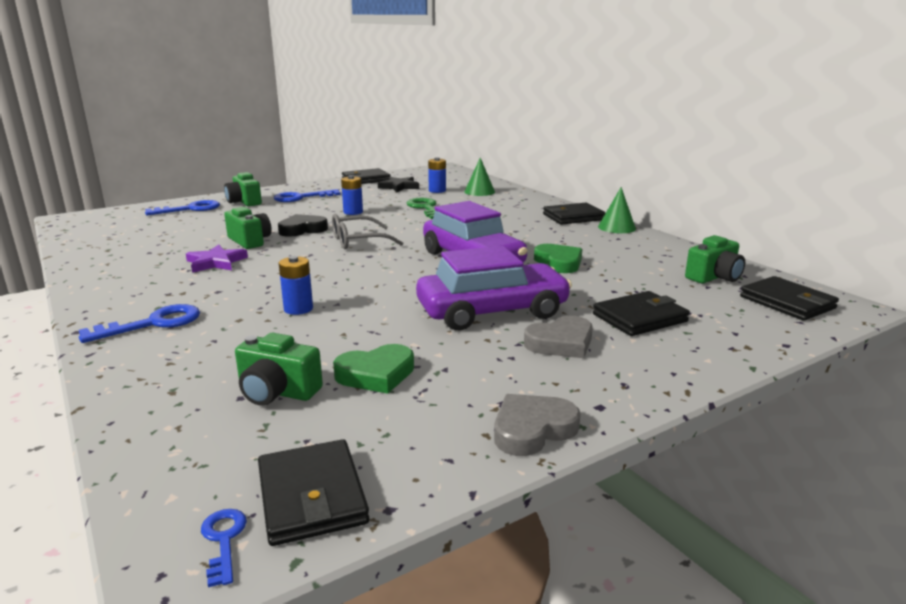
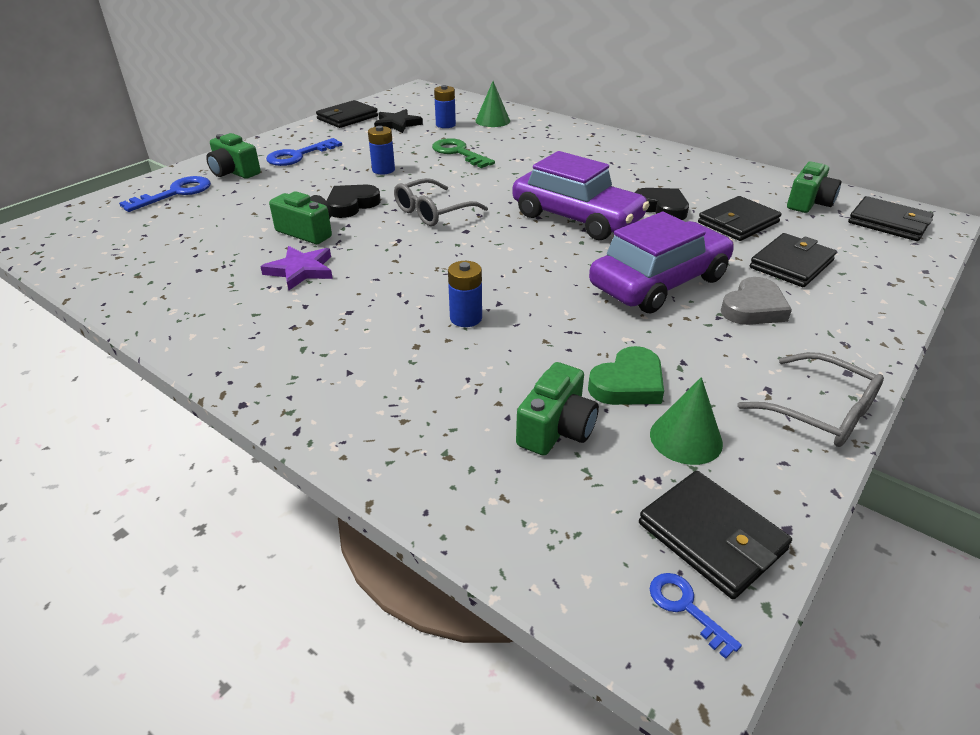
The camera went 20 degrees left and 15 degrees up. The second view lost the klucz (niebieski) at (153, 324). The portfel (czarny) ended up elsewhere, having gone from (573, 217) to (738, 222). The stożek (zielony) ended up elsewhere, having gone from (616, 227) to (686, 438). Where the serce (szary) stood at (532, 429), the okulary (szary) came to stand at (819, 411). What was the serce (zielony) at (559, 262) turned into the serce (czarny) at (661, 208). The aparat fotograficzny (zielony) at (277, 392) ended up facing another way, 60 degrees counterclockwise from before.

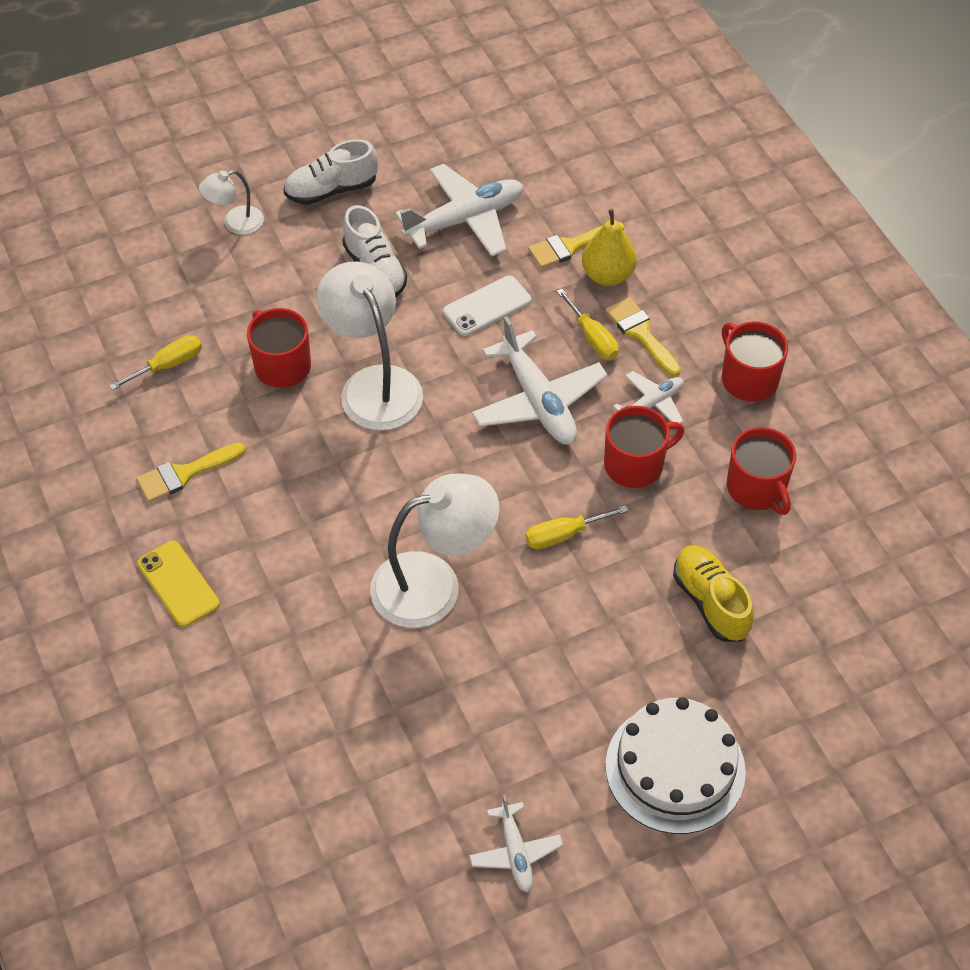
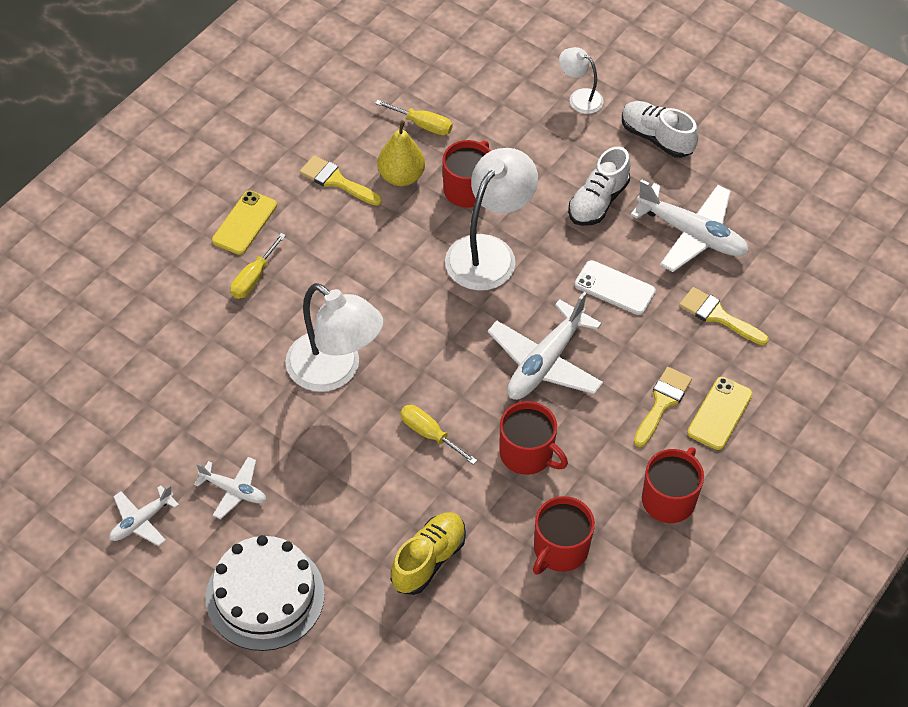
The camera went 60 degrees right and 0 degrees up. The second view gained the telefon (żółty) at (720, 413). The śrubokręt (żółty) ended up elsewhere, having gone from (592, 338) to (253, 278). The gruszka (żółty) ended up elsewhere, having gone from (607, 275) to (401, 177). The samolot (biały) ended up elsewhere, having gone from (652, 404) to (234, 491).

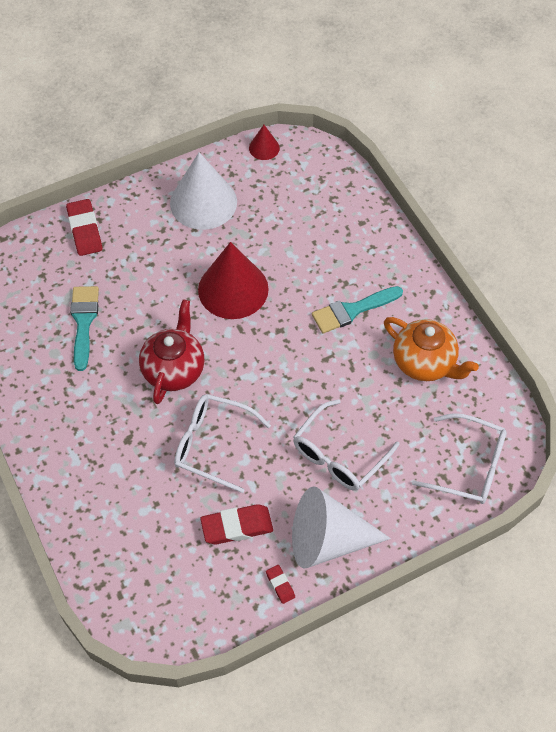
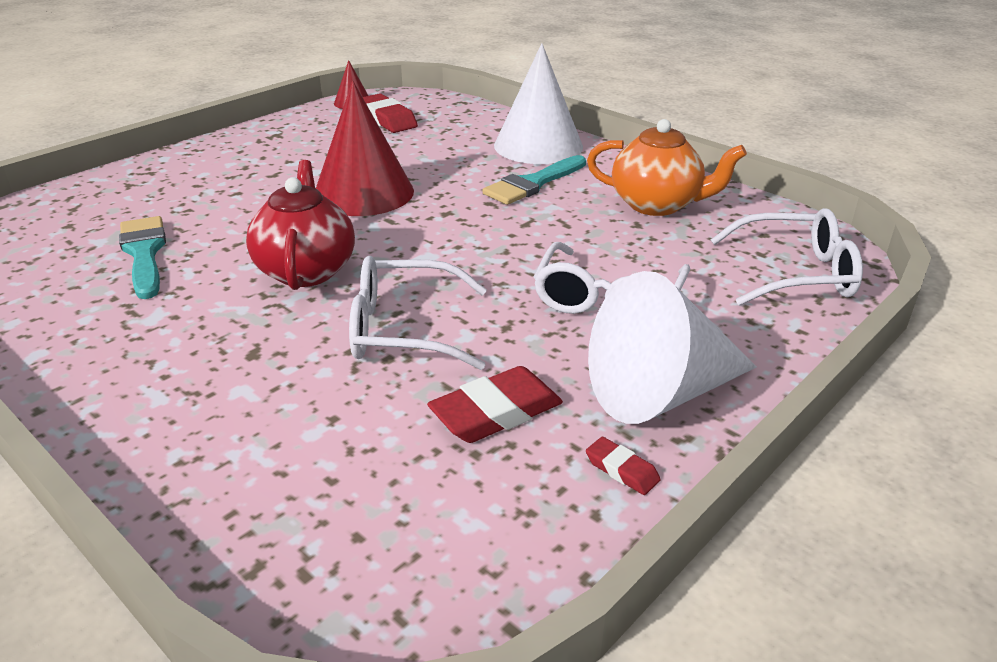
The camera went 20 degrees left and 25 degrees down. The gumka do mazania (czerwony) ended up elsewhere, having gone from (85, 230) to (387, 119). The stożek (biały) ended up elsewhere, having gone from (203, 202) to (538, 145).

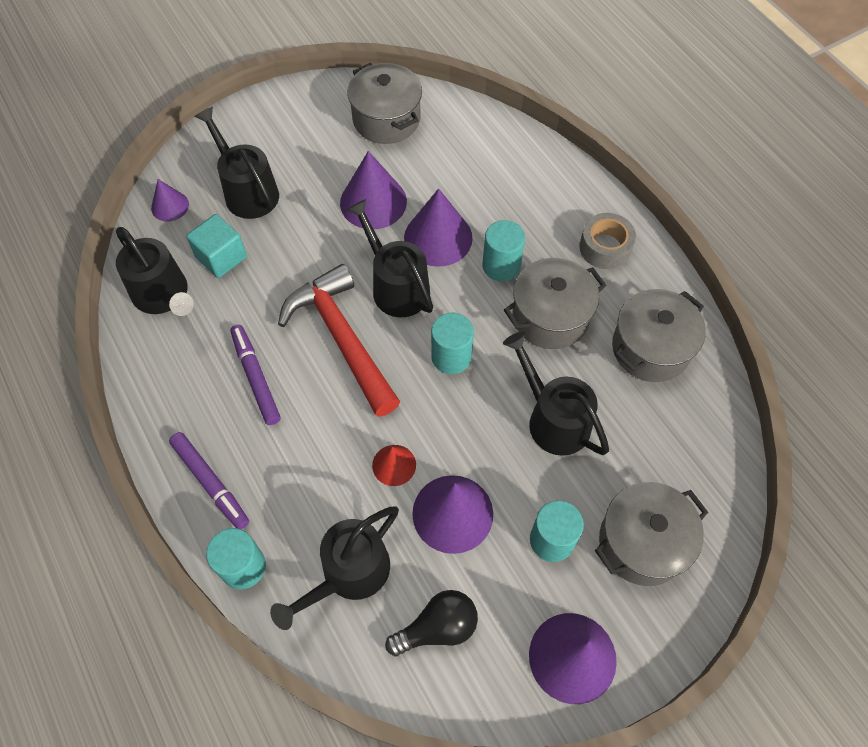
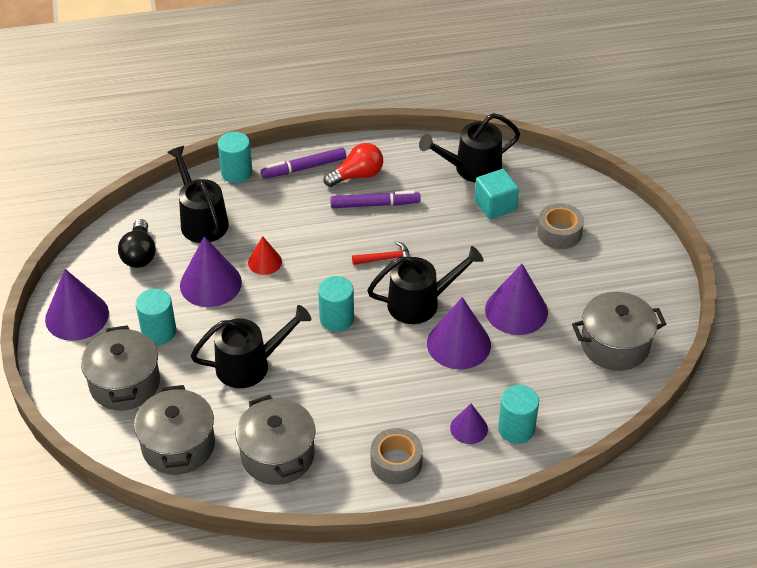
The camera went 110 degrees right and 15 degrees down. The second view gained the żarówka (czerwony) at (357, 175). The stożek (fioletowy) ended up elsewhere, having gone from (170, 206) to (469, 428). The walec (turkusowy) ended up elsewhere, having gone from (501, 266) to (516, 429). The garnek (szary) ended up elsewhere, having gone from (550, 317) to (178, 445). Where the konewka (czarny) stood at (247, 191), the taśma klejąca (szary) came to stand at (559, 233). The size of the młotek (czerwony) at (342, 338) changed by a factor of 0.42.

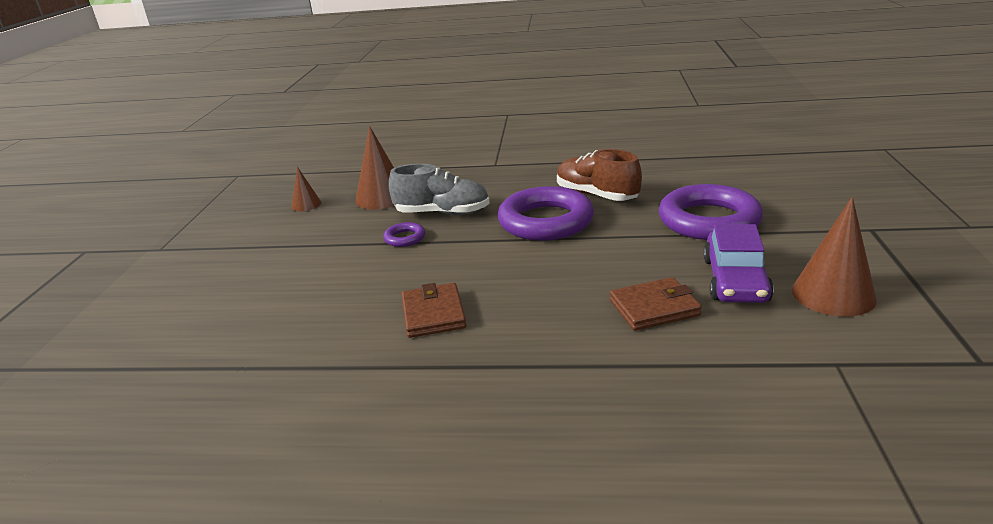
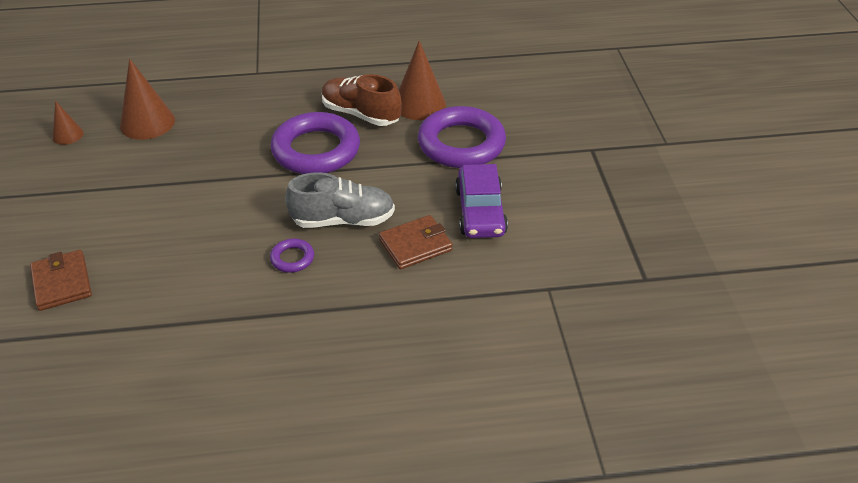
The camera went 15 degrees left and 15 degrees up. The pierścień (fioletowy) ended up elsewhere, having gone from (405, 238) to (292, 258). The but (szary) ended up elsewhere, having gone from (442, 213) to (343, 220). The portfel (brązowy) ended up elsewhere, having gone from (433, 314) to (62, 283). The stożek (brązowy) ended up elsewhere, having gone from (833, 294) to (419, 104).

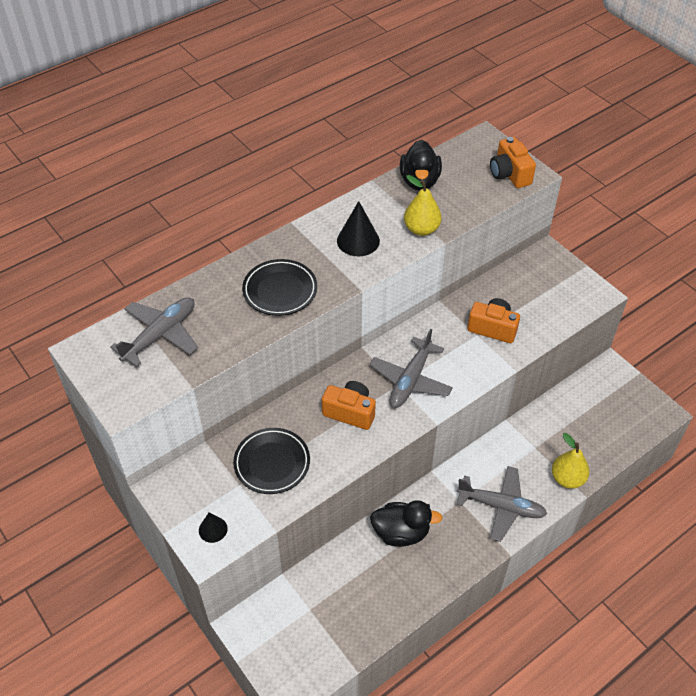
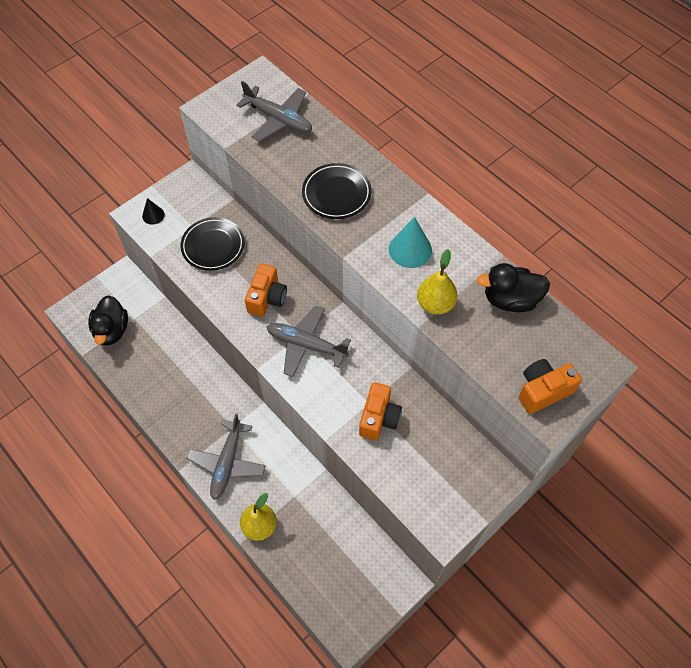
The camera went 85 degrees right and 10 degrees up. The kaczka (czarny) ended up elsewhere, having gone from (401, 532) to (112, 330). What was the stożek (czarny) at (358, 240) turned into the stożek (turkusowy) at (410, 249).

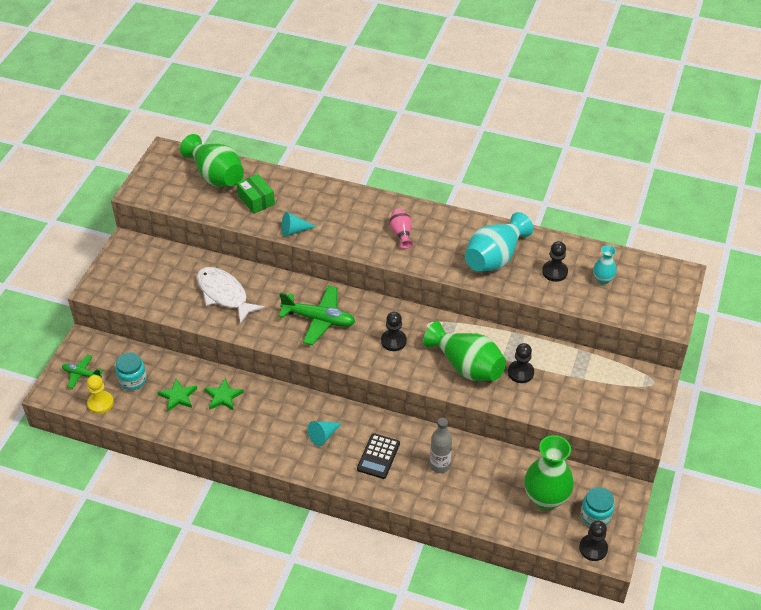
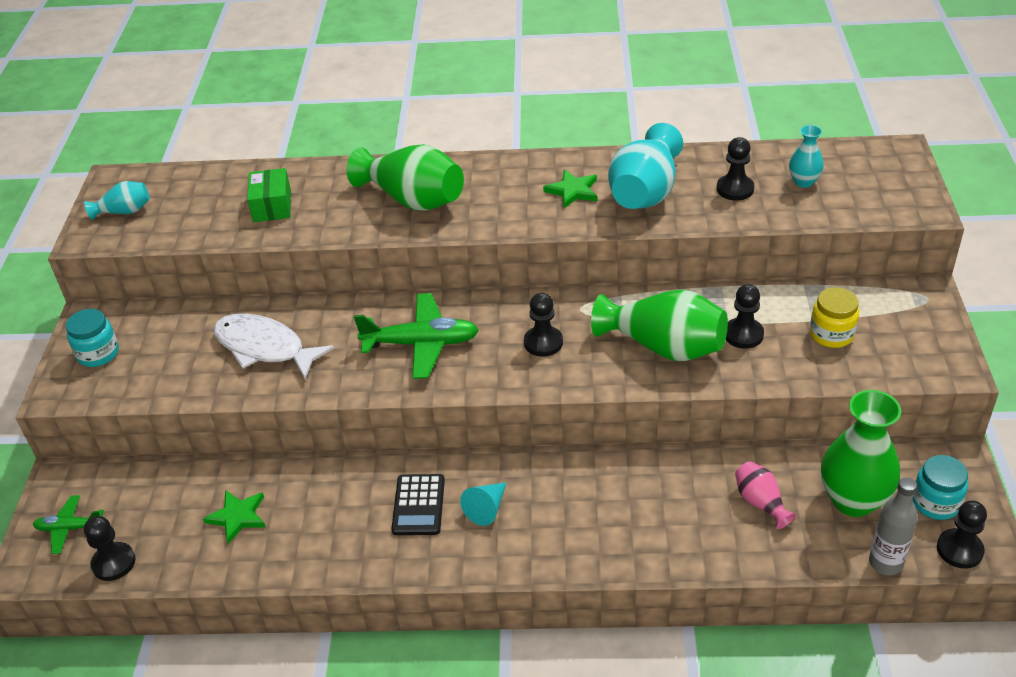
The camera went 15 degrees left and 5 degrees down. The second view lost the stożek (turkusowy) at (294, 230). The second view gained the wazon (turkusowy) at (124, 211). The second view gained the słoik (żółty) at (831, 334). The słoik (turkusowy) ended up elsewhere, having gone from (133, 380) to (98, 354). The wazon (zielony) ended up elsewhere, having gone from (216, 176) to (413, 200). The gwiazda (zielony) ended up elsewhere, having gone from (223, 396) to (573, 191). The kalkulator (czarny) ended up elsewhere, having gone from (378, 456) to (418, 505). The wazon (różowy) ended up elsewhere, having gone from (401, 234) to (760, 502). The butelka (szary) ended up elsewhere, having gone from (440, 465) to (885, 563). What was the pionek (żółty) at (100, 403) turned into the pionek (czarny) at (114, 563). The pudełko (zielony) at (256, 200) ended up facing another way, 45 degrees clockwise from before.

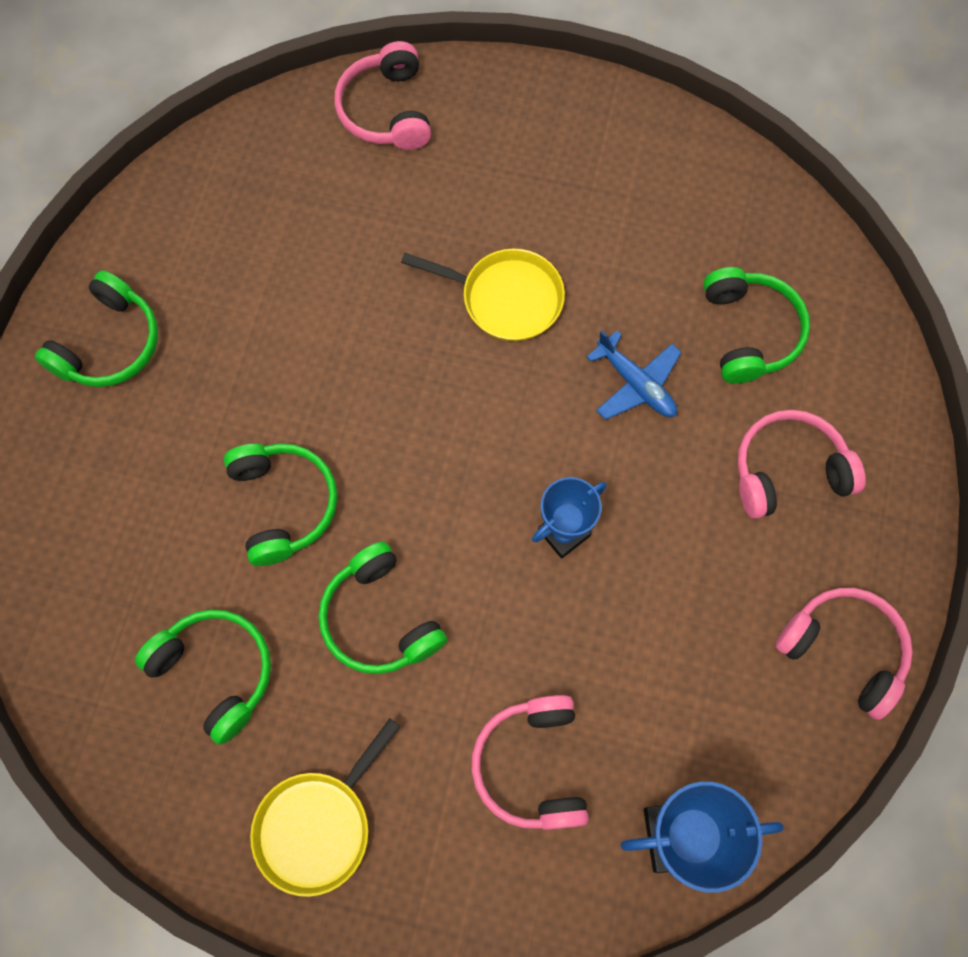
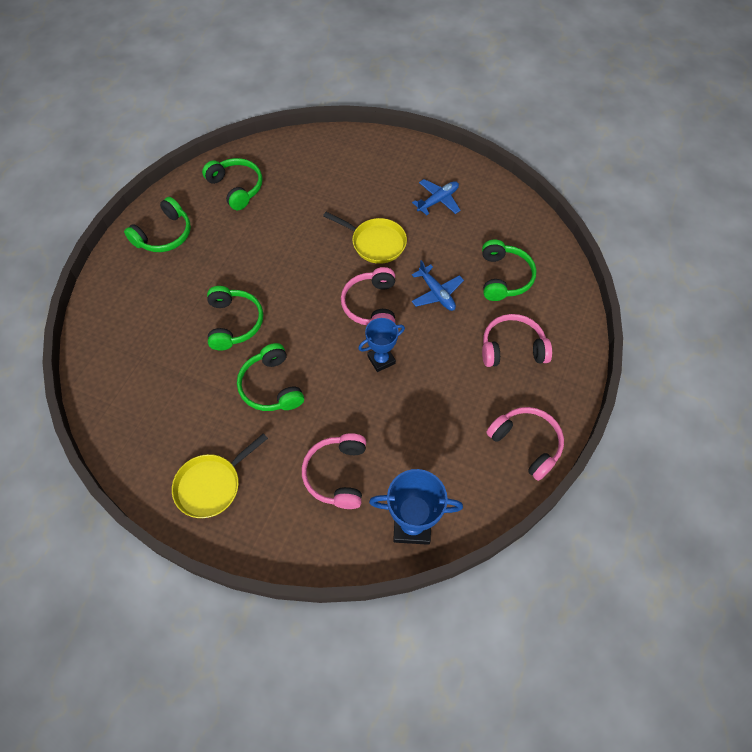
The camera went 10 degrees right and 10 degrees down. The second view gained the samolot (niebieski) at (438, 200). The słuchawki (zielony) ended up elsewhere, having gone from (215, 672) to (236, 188). The słuchawki (różowy) ended up elsewhere, having gone from (387, 110) to (371, 305).

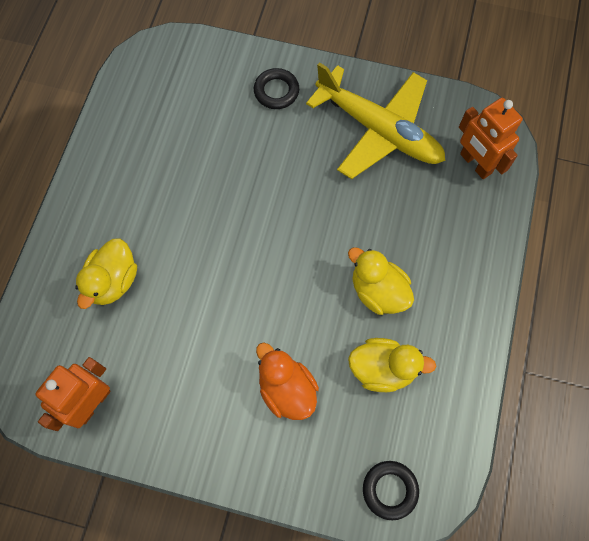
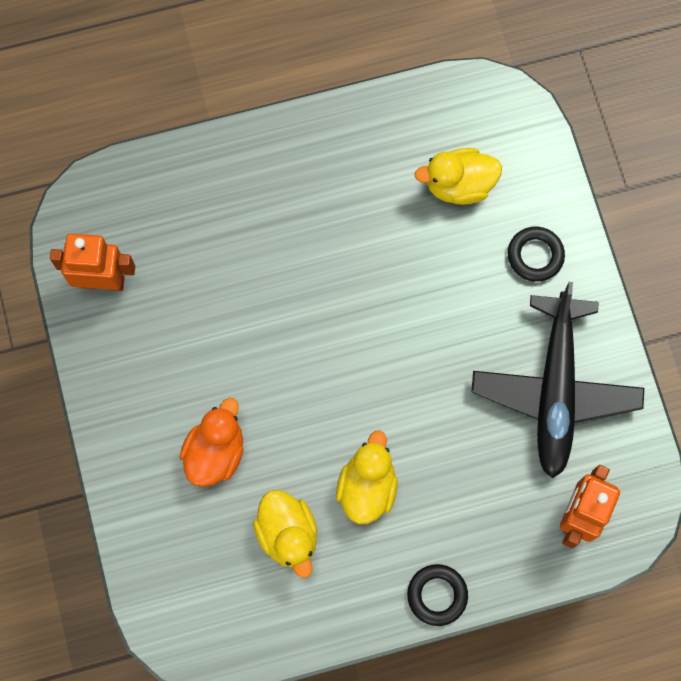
The camera went 60 degrees right and 5 degrees up. The kaczka (żółty) ended up elsewhere, having gone from (113, 281) to (459, 185). The pierścień (czarny) ended up elsewhere, having gone from (390, 490) to (437, 595). What was the samolot (żółty) at (378, 130) turned into the samolot (czarny) at (555, 390).

